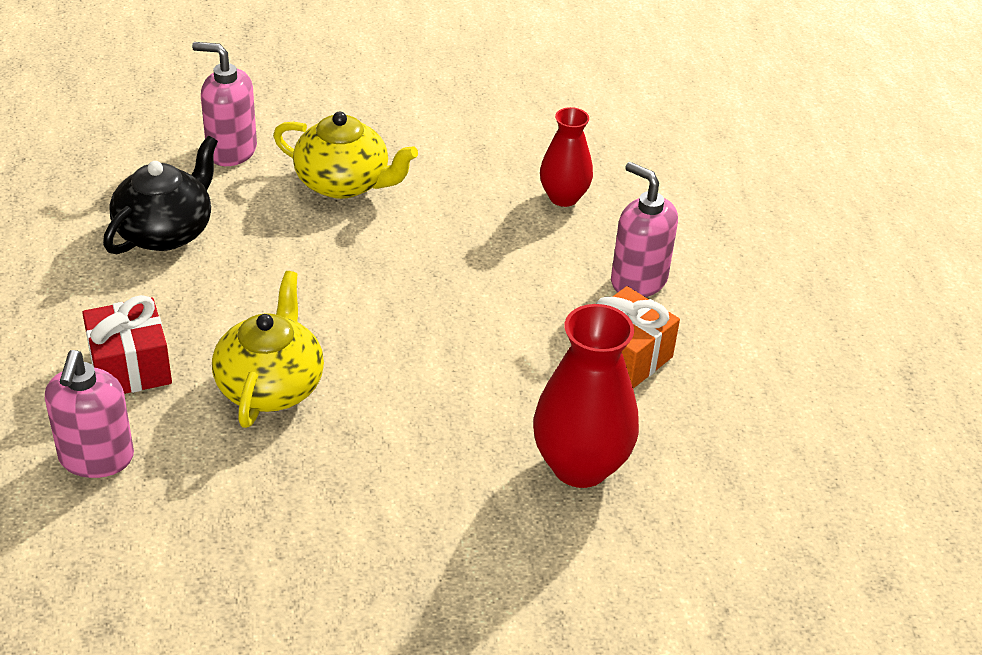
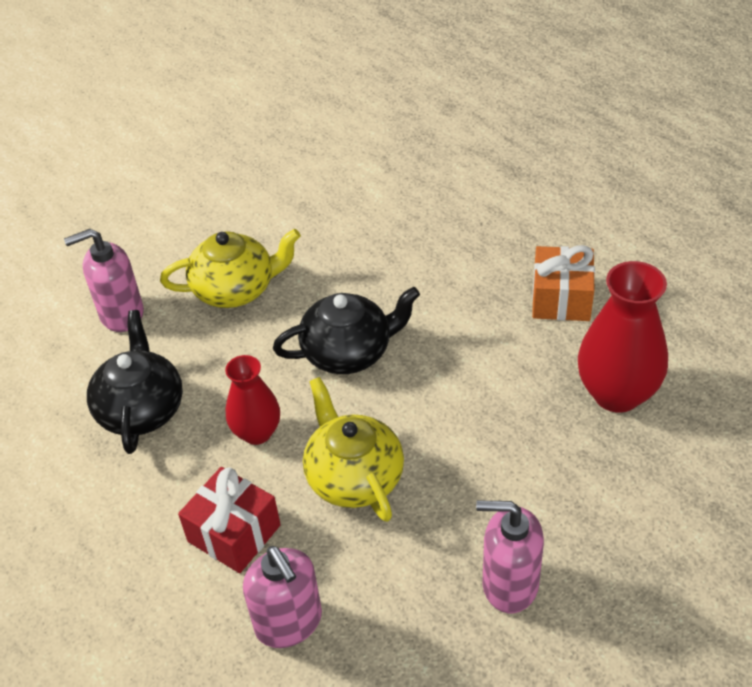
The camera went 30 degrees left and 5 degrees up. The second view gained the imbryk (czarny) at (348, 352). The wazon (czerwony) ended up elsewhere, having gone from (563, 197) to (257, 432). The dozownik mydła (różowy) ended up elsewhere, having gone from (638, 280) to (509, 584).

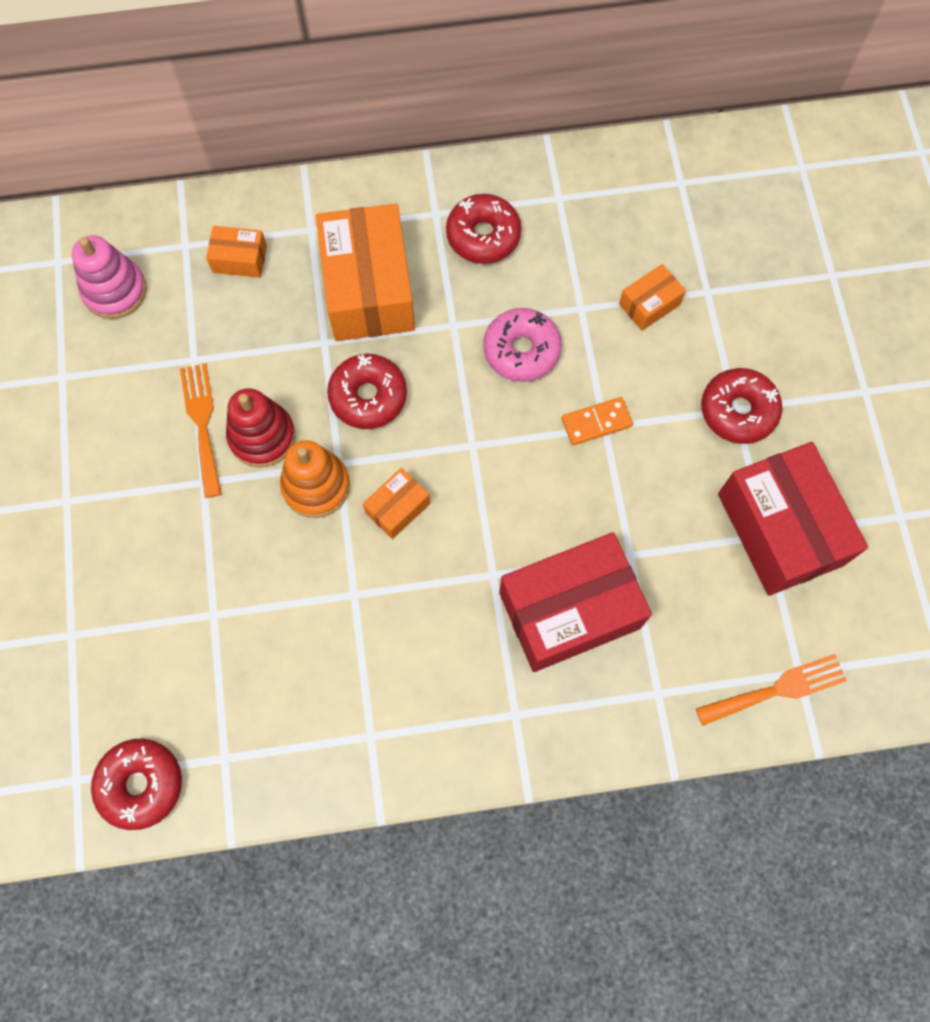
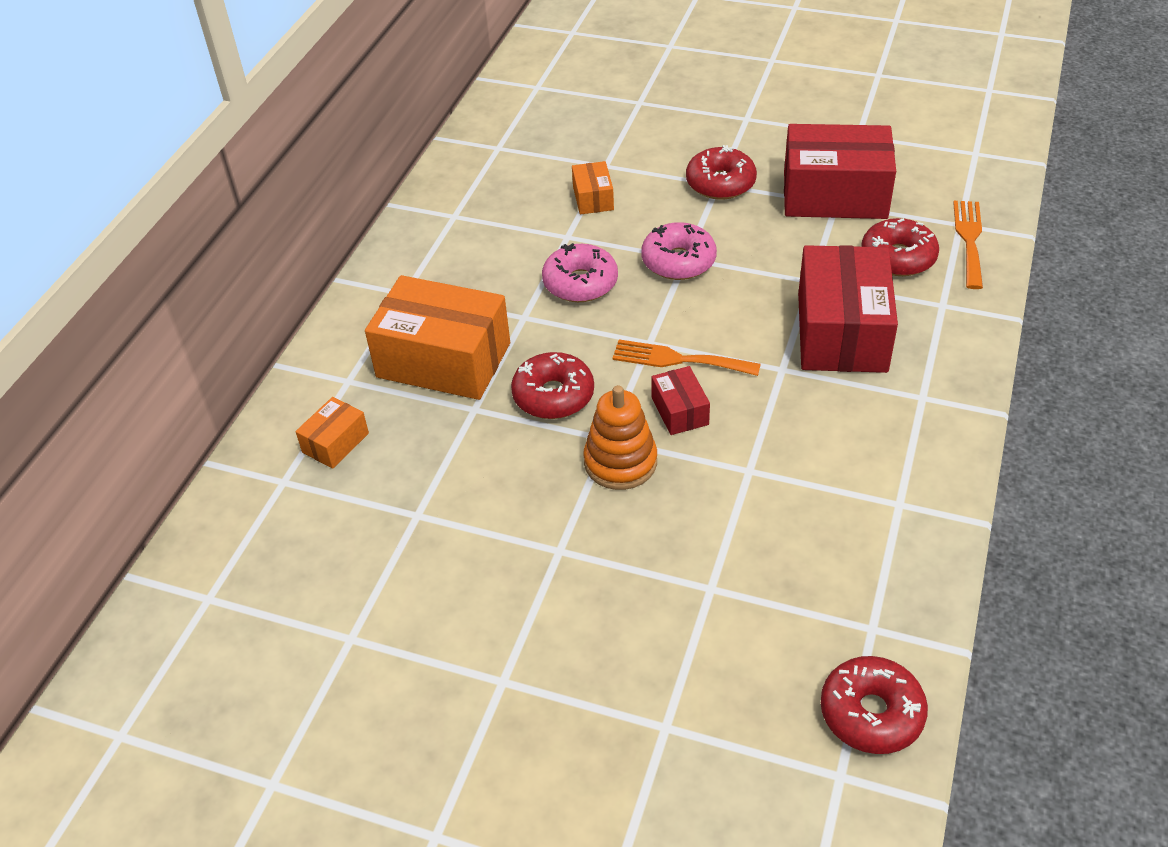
The camera went 60 degrees left and 25 degrees down. The second view lost the zabawka nakładanka (różowy) at (115, 291). The second view lost the zabawka nakładanka (czerwony) at (262, 436). The widelec (pomarańczowy) ended up elsewhere, having gone from (202, 423) to (678, 360). The donut (czerwony) ended up elsewhere, having gone from (483, 236) to (898, 257). Where the kostka domina (pomarańczowy) stood at (596, 422), the donut (różowy) came to stand at (678, 261). What was the pudełko (pomarańczowy) at (397, 508) turned into the pudełko (czerwony) at (680, 411).

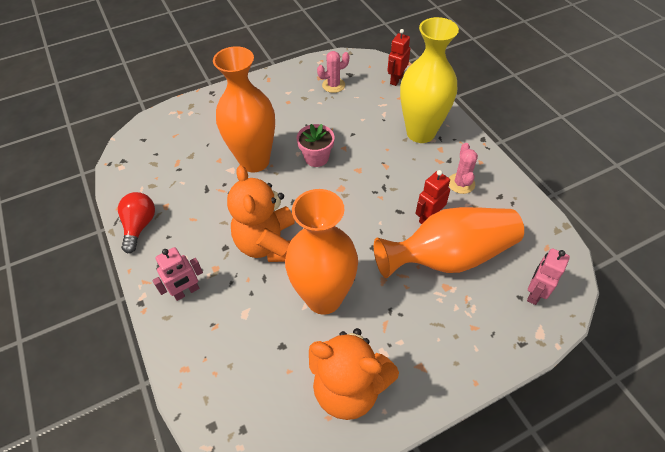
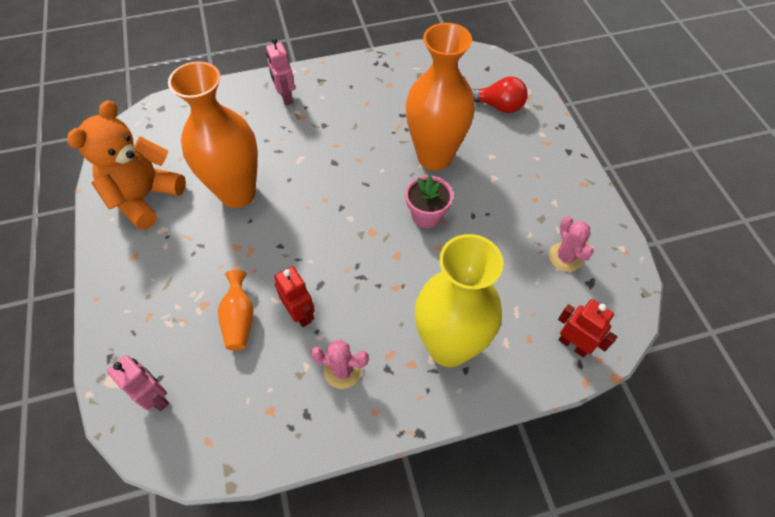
The camera went 100 degrees right and 5 degrees up. The second view lost the miś (pomarańczowy) at (269, 244). The żarówka (czerwony) ended up elsewhere, having gone from (140, 226) to (498, 106). The size of the wazon (pomarańczowy) at (449, 256) changed by a factor of 0.46.

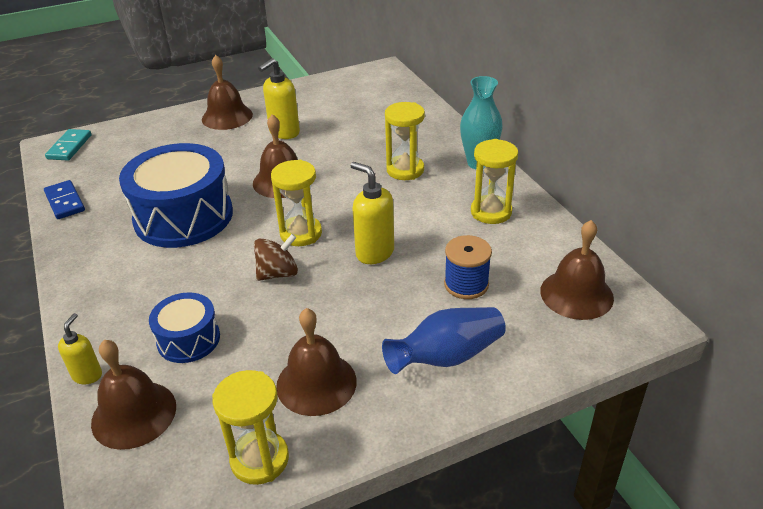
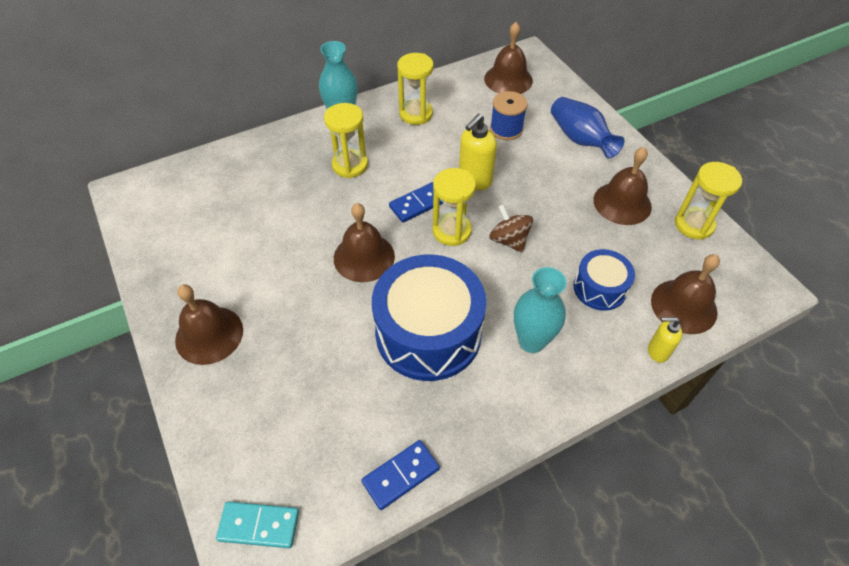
The camera went 95 degrees left and 15 degrees up. The second view lost the dozownik mydła (żółty) at (284, 133). The second view gained the kostka domina (niebieski) at (418, 204). The second view gained the wazon (turkusowy) at (531, 341).

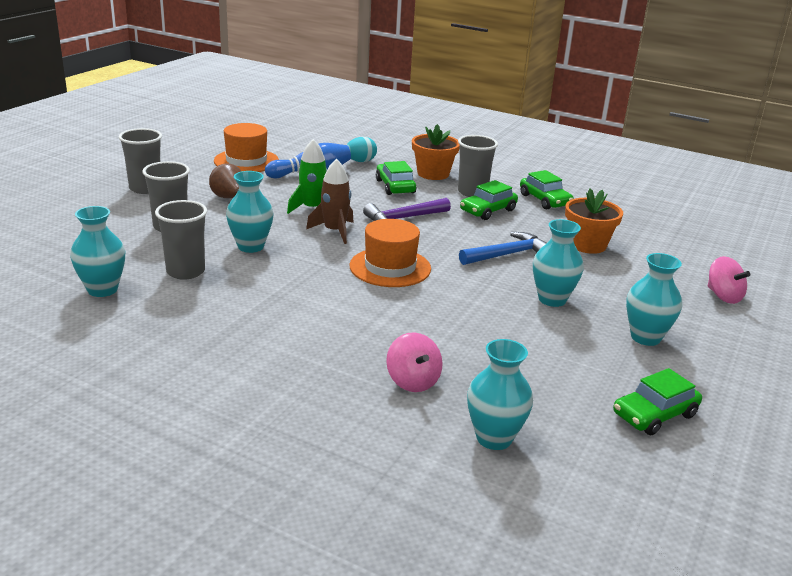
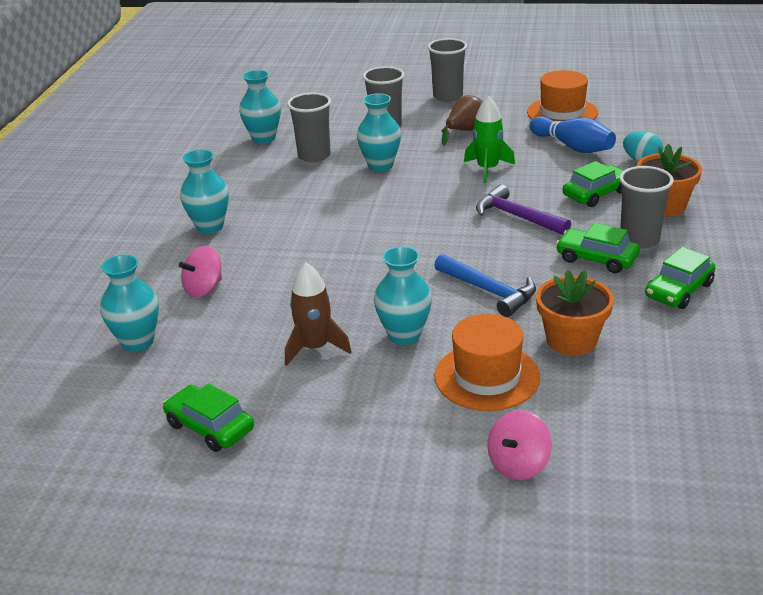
The camera went 75 degrees right and 5 degrees up. The rakieta (brązowy) ended up elsewhere, having gone from (334, 231) to (315, 348). The kapelusz (pomarańczowy) ended up elsewhere, having gone from (390, 267) to (487, 377). The wazon (turkusowy) ended up elsewhere, having gone from (645, 337) to (210, 227).

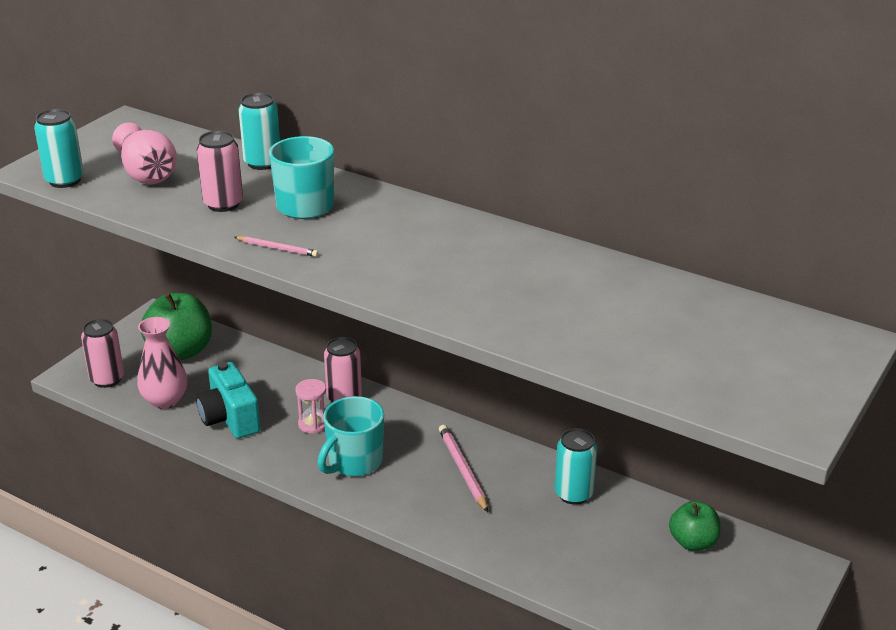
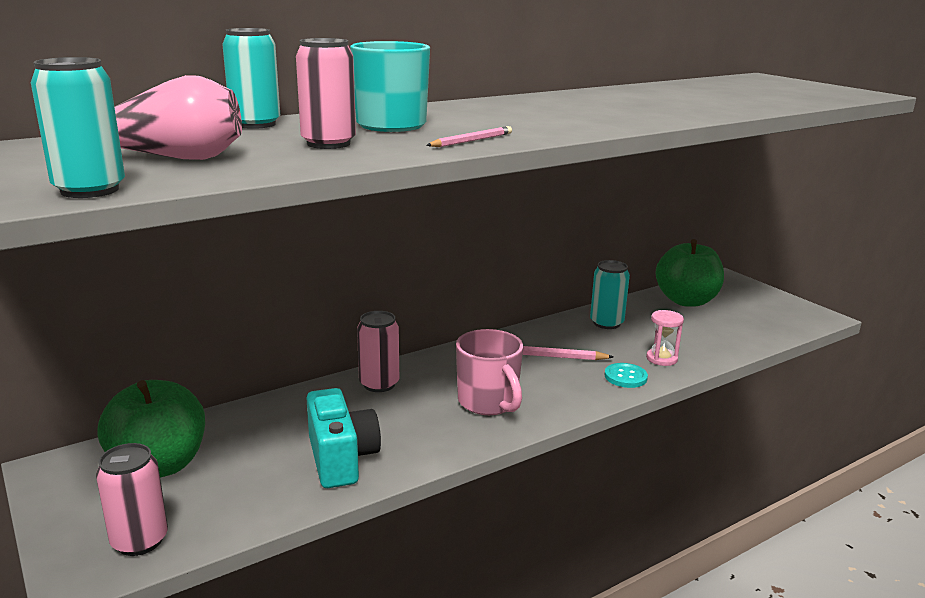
The camera went 65 degrees left and 10 degrees down. The second view lost the wazon (różowy) at (165, 400). The second view gained the guzik (turkusowy) at (625, 377). The klepsydra (różowy) ended up elsewhere, having gone from (313, 424) to (661, 359). What was the kubek (turkusowy) at (354, 462) turned into the kubek (różowy) at (488, 403). The aparat fotograficzny (turkusowy) at (230, 418) ended up facing another way, 105 degrees counterclockwise from before. The size of the jabłko (zielony) at (693, 542) changed by a factor of 1.66.

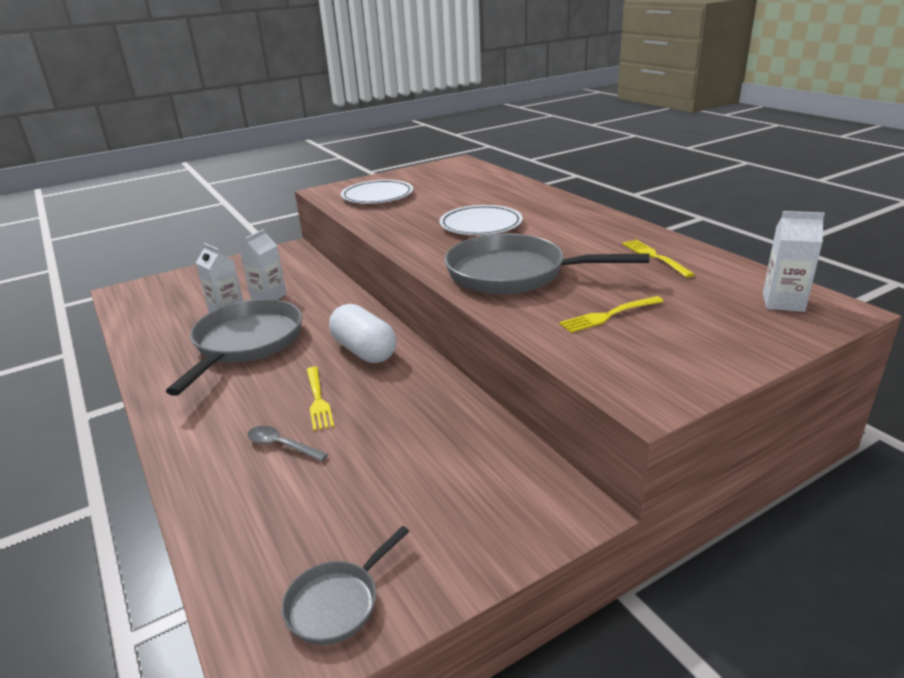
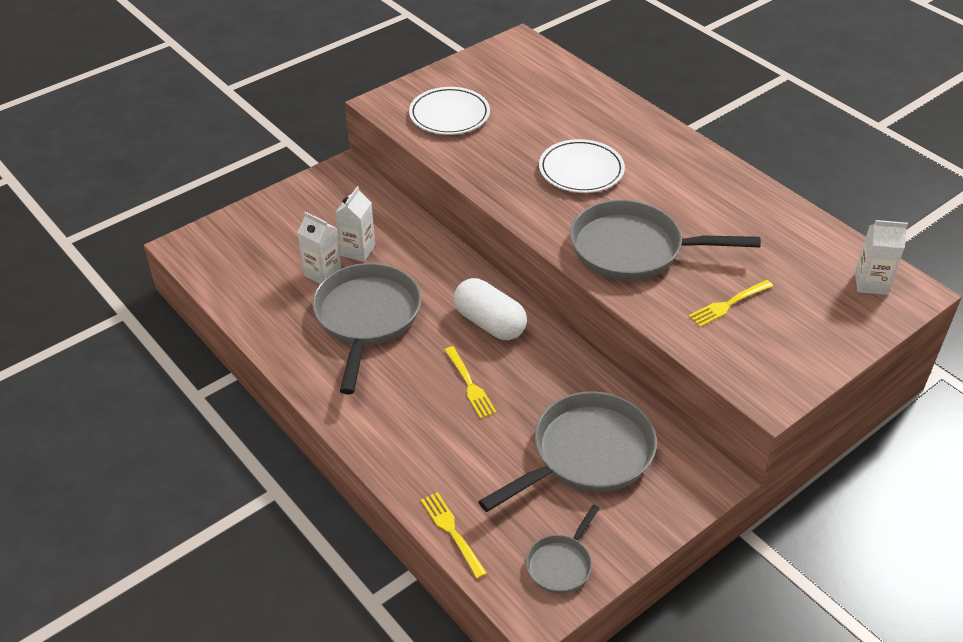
The camera went 10 degrees left and 15 degrees up. The second view lost the łyżka (szary) at (281, 445). The second view gained the patelnia (szary) at (586, 454). The widelec (żółty) ended up elsewhere, having gone from (654, 257) to (452, 532).

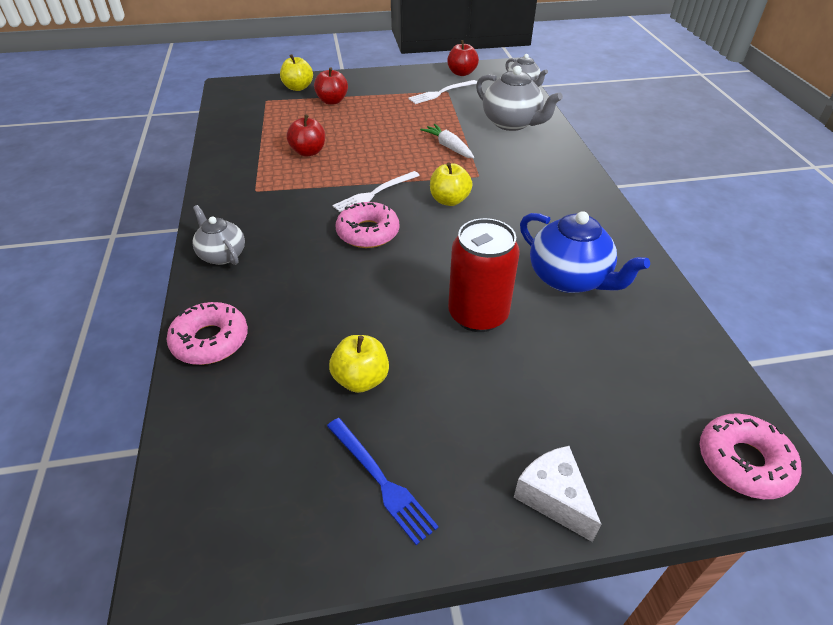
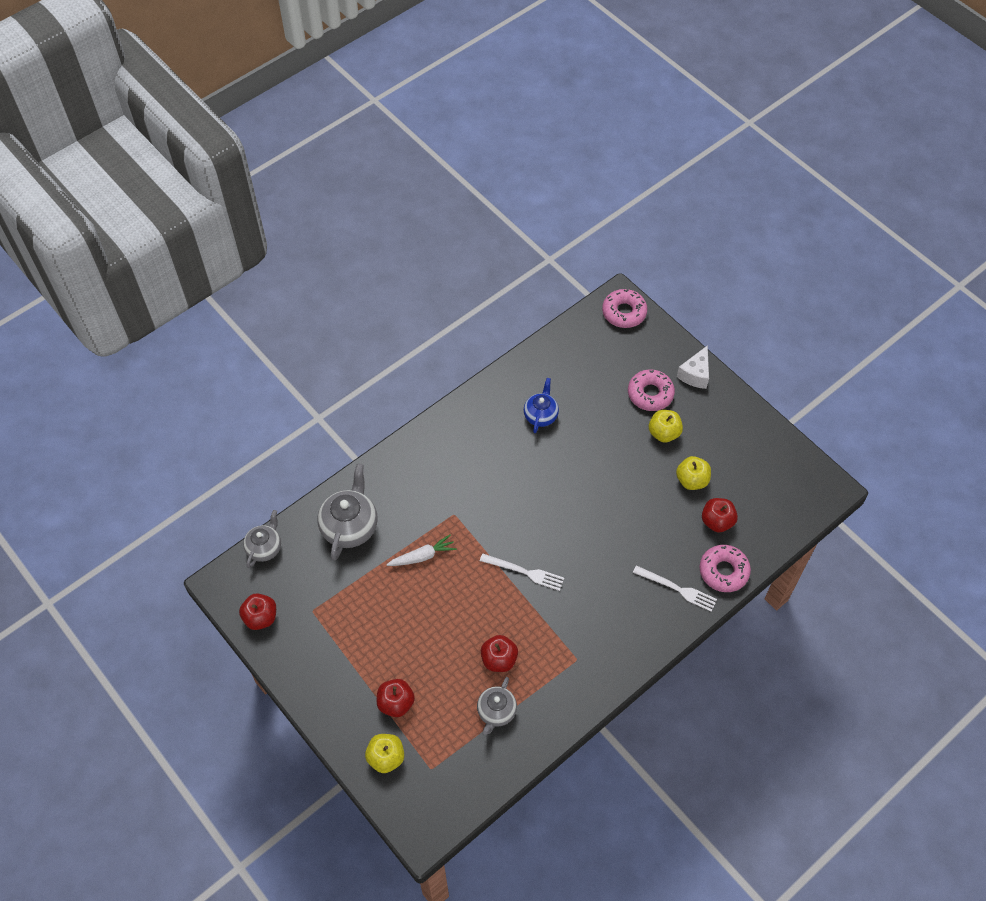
The camera went 120 degrees left and 15 degrees up. The second view lost the widelec (niebieski) at (380, 480). The second view lost the puszka (czerwony) at (478, 314). The second view gained the jabłko (czerwony) at (717, 521). The imbryk (szary) ended up elsewhere, having gone from (222, 255) to (496, 712). The donut (różowy) ended up elsewhere, having gone from (368, 232) to (650, 394). The widelec (biały) ended up elsewhere, having gone from (441, 92) to (677, 589). The jabłko (żółty) ended up elsewhere, having gone from (449, 200) to (664, 433). The marchewka (biały) at (448, 147) ended up facing another way, 135 degrees counterclockwise from before. The size of the imbryk (niebieski) at (569, 279) changed by a factor of 0.62.

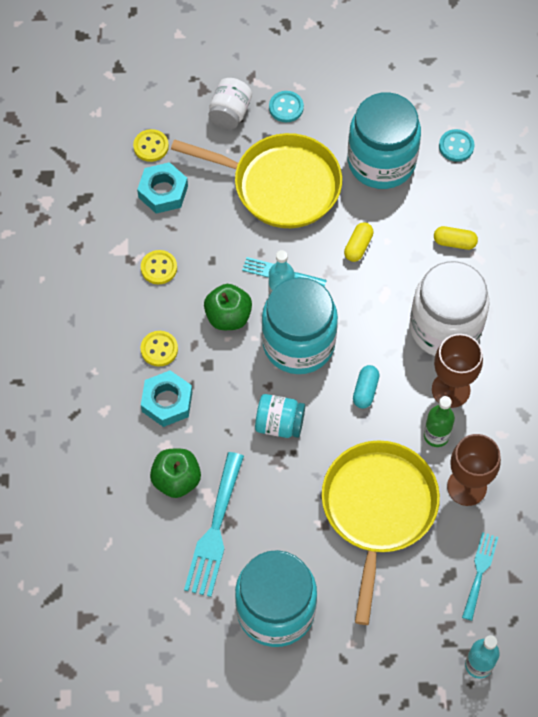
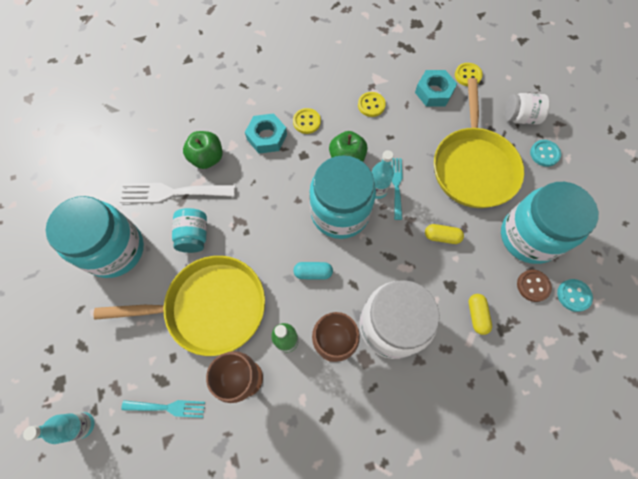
The camera went 75 degrees right and 5 degrees up. The second view gained the guzik (brązowy) at (533, 286). The słoik (turkusowy) ended up elsewhere, having gone from (279, 424) to (194, 236). What was the widelec (turkusowy) at (215, 530) turned into the widelec (biały) at (172, 193).

